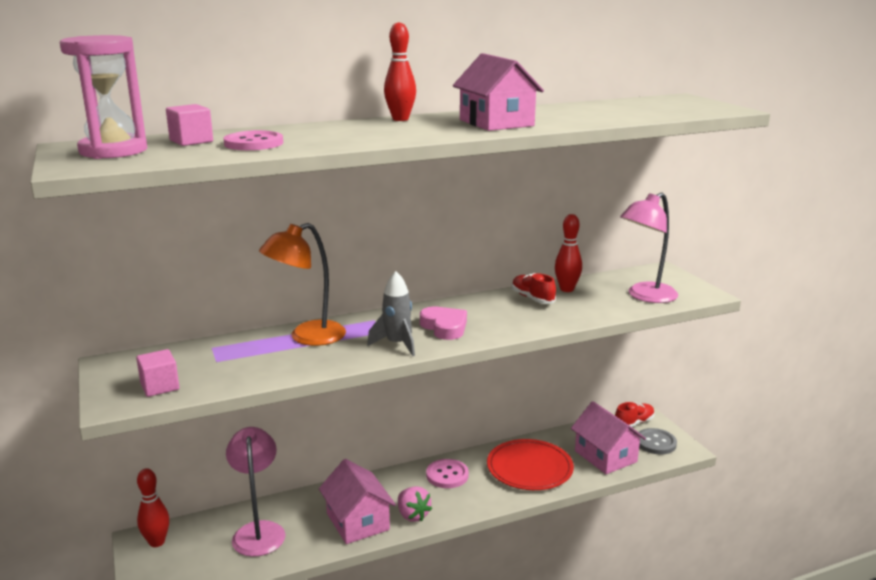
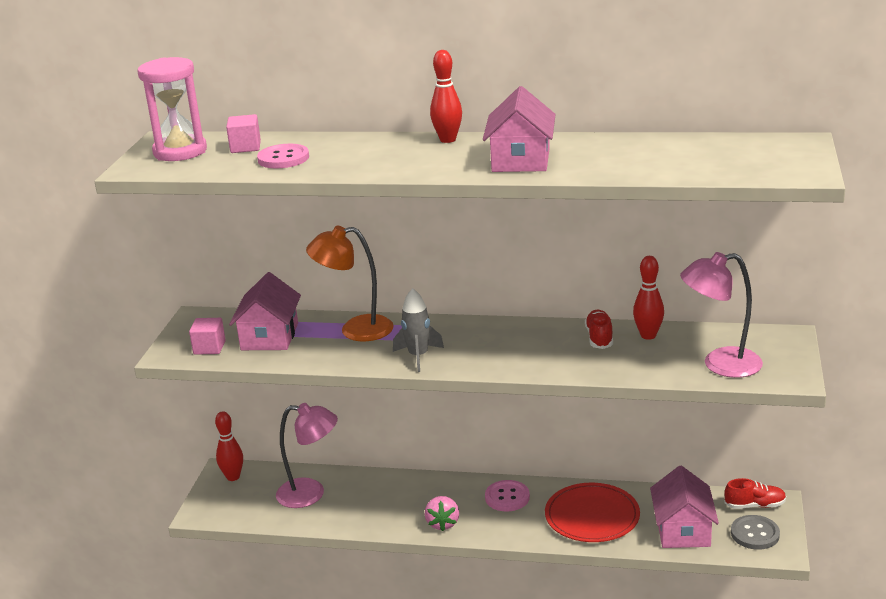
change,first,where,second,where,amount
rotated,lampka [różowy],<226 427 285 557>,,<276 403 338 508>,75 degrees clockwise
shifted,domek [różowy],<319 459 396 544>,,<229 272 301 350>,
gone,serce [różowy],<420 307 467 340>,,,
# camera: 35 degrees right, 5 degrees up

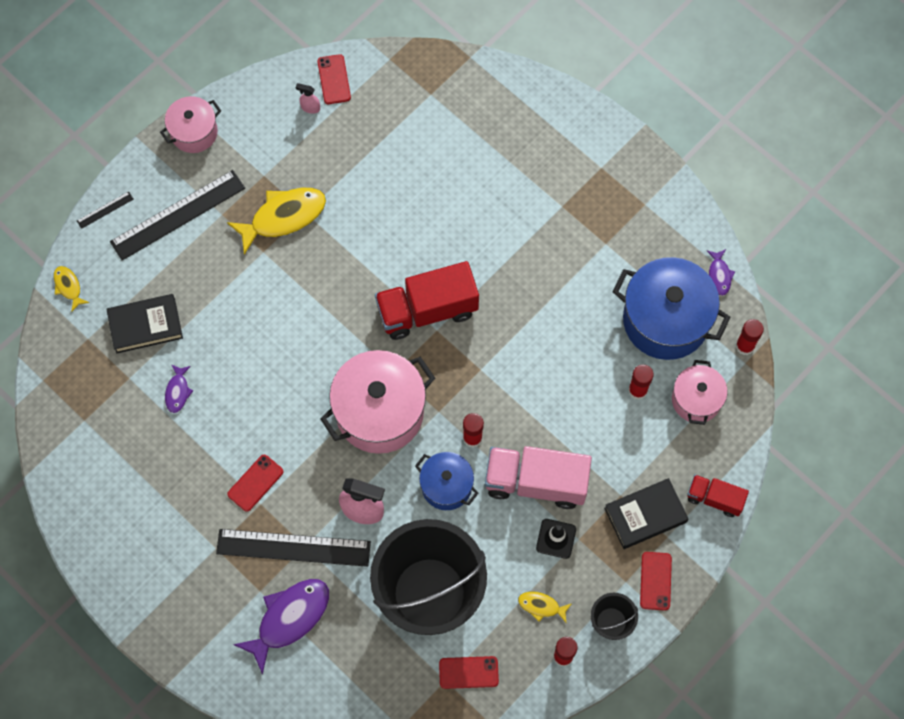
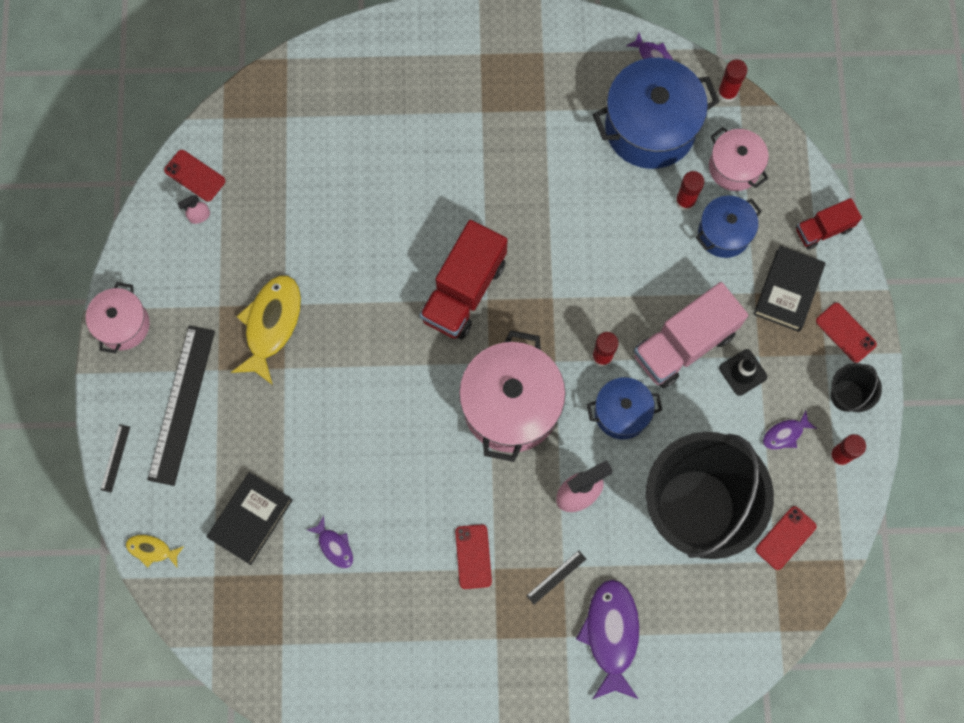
change,first,where,second,where,amount
scaled,linijka [czarny],<216 529 371 567>,,<526 550 586 604>,x0.42
repainted,ryba [żółty],<518 592 571 622>,ryba [fioletowy],<763 410 817 450>,
new,,,garnek [niebieski],<696 196 762 258>,
# camera: 45 degrees left, 5 degrees up

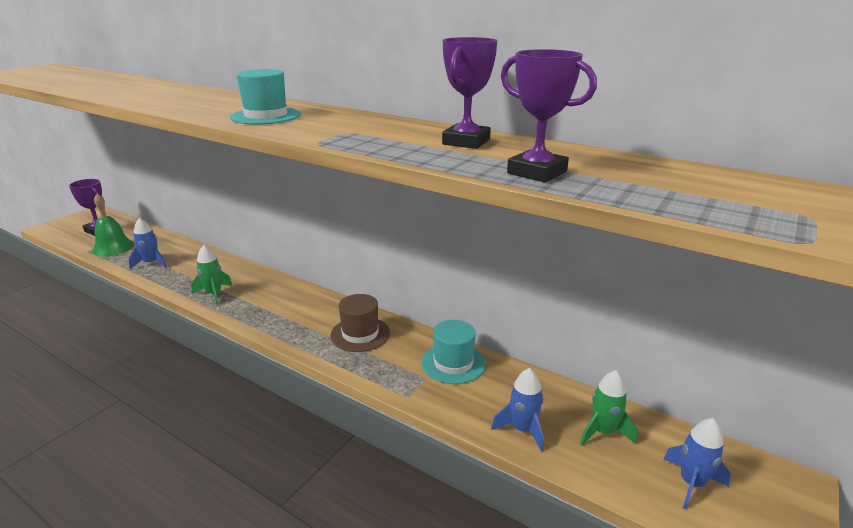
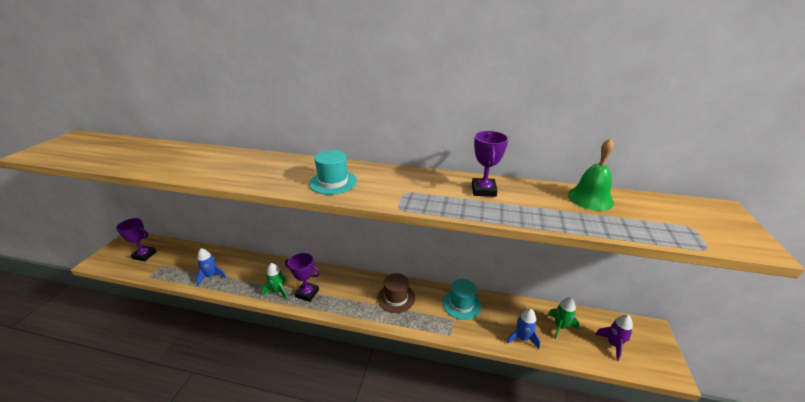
change,first,where,second,where,amount
shifted,dzwonek [zielony],<92 194 134 257>,,<568 138 614 211>,
shifted,puchar [fioletowy],<501 49 597 183>,,<285 253 320 302>,
repainted,rakieta [niebieski],<663 418 731 509>,rakieta [fioletowy],<595 315 633 361>,
# camera: 20 degrees left, 5 degrees up

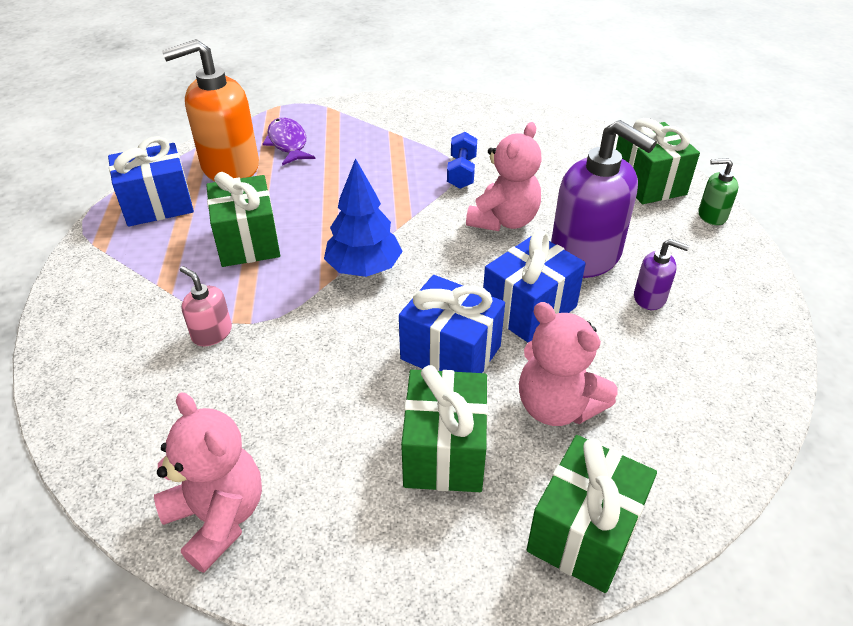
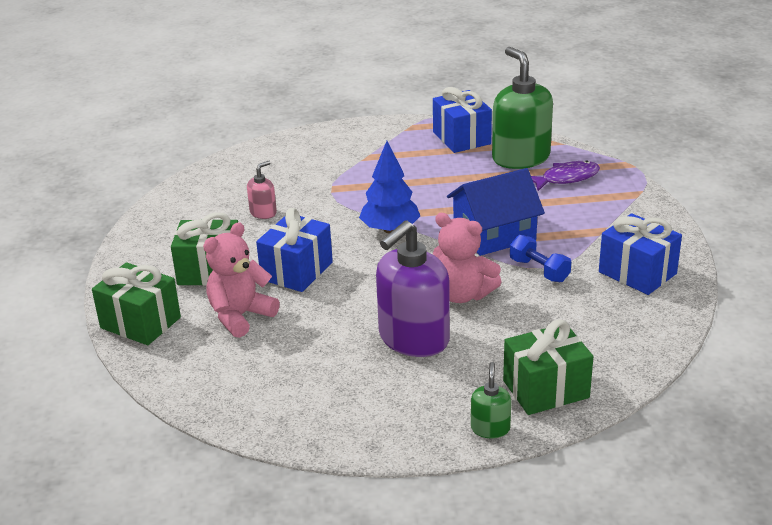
change,first,where,second,where,amount
gone,miś [różowy],<154 392 262 573>,,,
repainted,dozownik mydła [pomarańczowy],<162 39 259 181>,dozownik mydła [zielony],<492 47 553 169>,
shifted,dozownik mydła [różowy],<180 266 232 346>,,<247 161 277 219>,
gone,prezent [zielony],<206 172 280 267>,,,
rotated,hantel [niebieski],<447 132 477 189>,,<510 235 571 282>,45 degrees clockwise
shifted,prezent [niebieski],<483 230 586 342>,,<599 213 682 295>,
gone,dozownik mydła [fioletowy],<634 239 689 310>,,,
new,,,domek [niebieski],<447 168 545 256>,
# camera: 90 degrees right, 10 degrees down

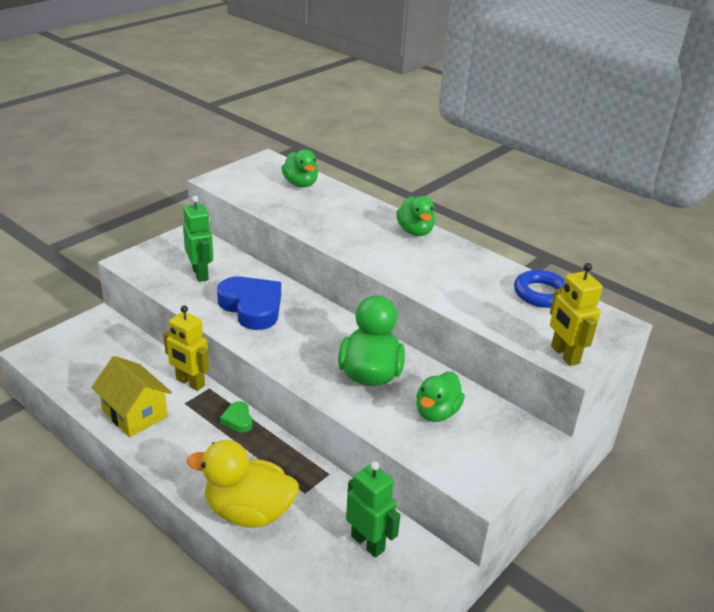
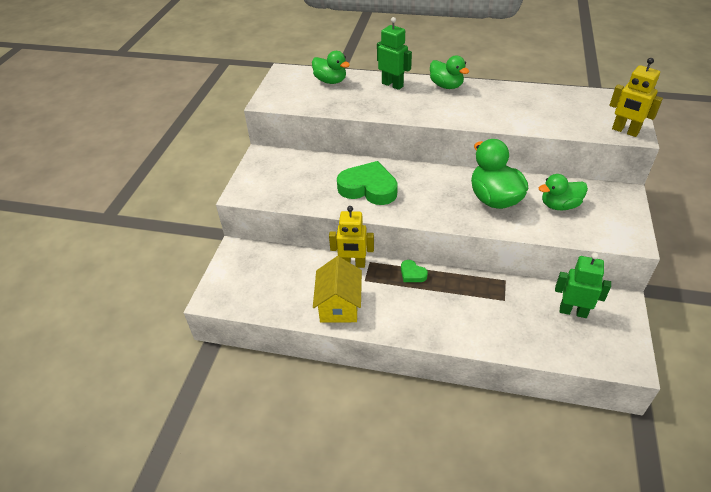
change,first,where,second,where,amount
rotated,domek [żółty],<92 356 172 437>,,<313 256 362 322>,75 degrees clockwise
shifted,robot [zielony],<183 196 213 282>,,<377 17 412 90>,
gone,kaczka [żółty],<187 440 299 528>,,,
repainted,serce [niebieski],<217 277 281 330>,serce [zielony],<337 161 398 205>,
rotated,kaczka [zielony],<416 372 465 422>,,<539 174 588 210>,75 degrees clockwise
gone,pierścień [niebieski],<514 270 565 308>,,,
# camera: 25 degrees left, 10 degrees up

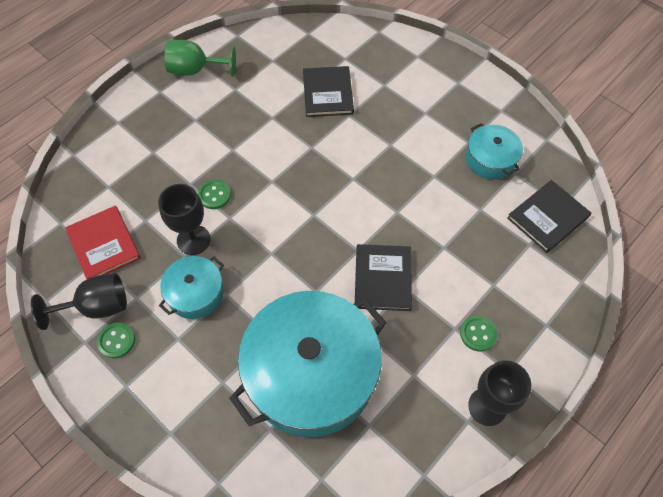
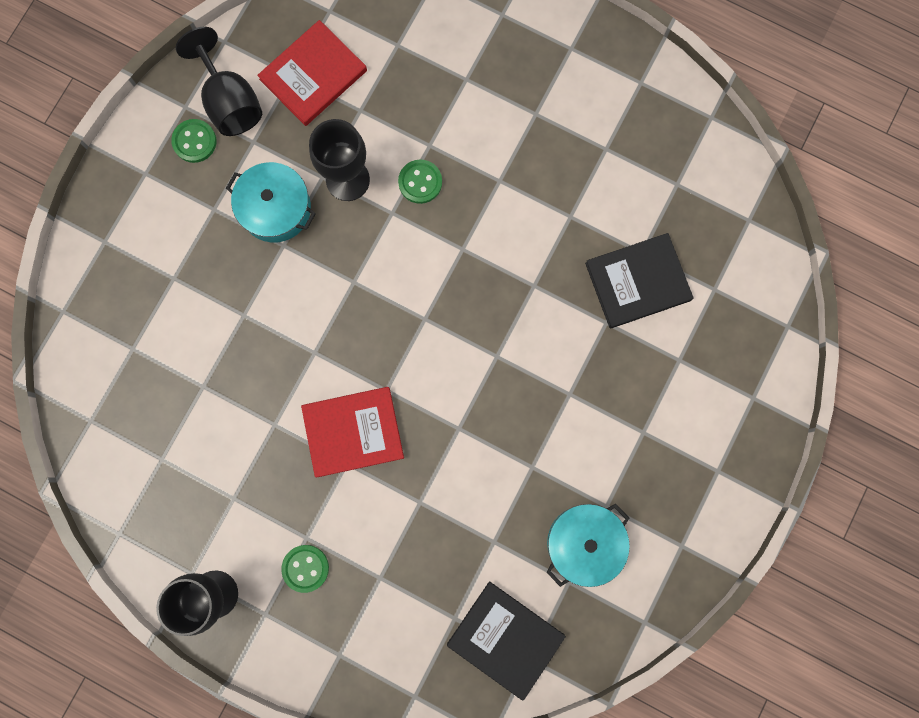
change,first,where,second,where,amount
gone,kielich [zielony],<165 40 236 77>,,,
gone,garnek [turkusowy],<229 291 387 437>,,,
repainted,książka [czarny],<355 244 412 311>,książka [czerwony],<301 387 404 477>,
# camera: 75 degrees right, 20 degrees up

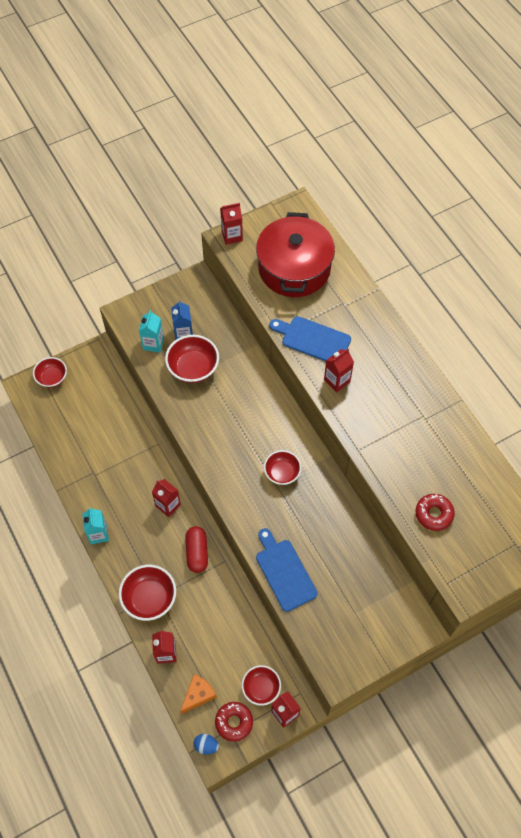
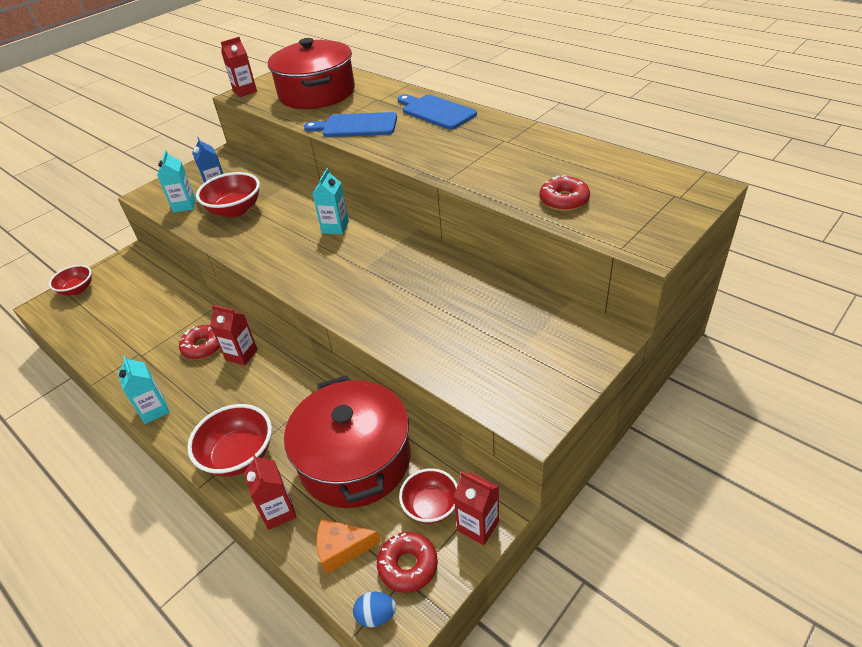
change,first,where,second,where,amount
rotated,ser [pomarańczowy],<180 674 217 714>,,<317 519 381 574>,120 degrees counterclockwise
gone,kapsułka [czerwony],<185 526 208 573>,,,
shifted,deska do krojenia [niebieski],<256 528 318 612>,,<398 95 477 129>,
gone,miska [czerwony],<264 450 301 485>,,,
gone,karton mleka [czerwony],<324 349 354 392>,,,
new,,,donut [czerwony],<179 325 220 359>,
new,,,garnek [czerwony],<284 375 410 508>,
new,,,karton mleka [turkusowy],<312 168 349 234>,
# camera: 15 degrees left, 20 degrees down

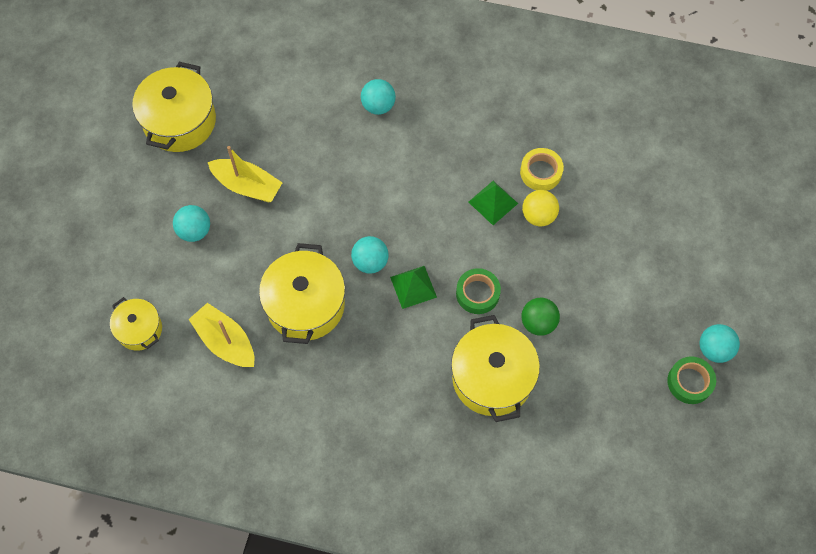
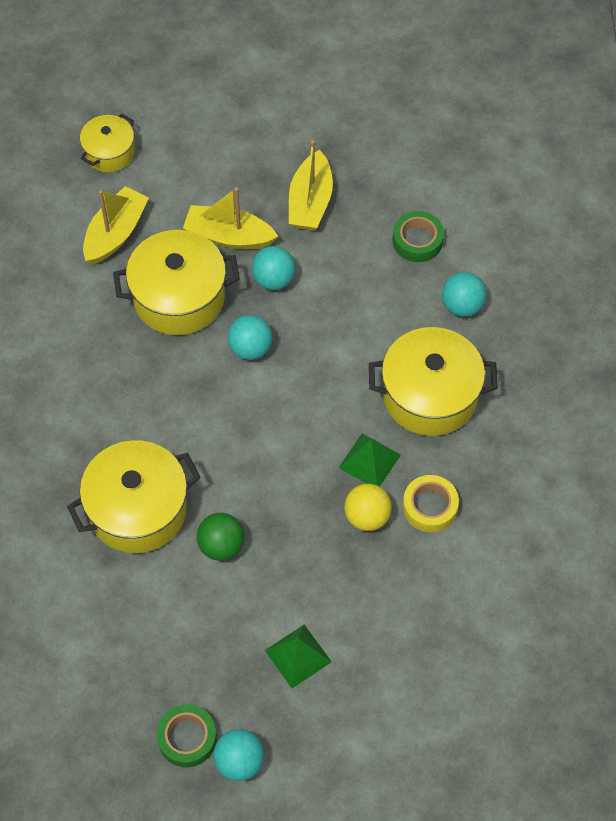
change,first,where,second,where,amount
shifted,garnek [żółty],<132 62 216 152>,,<369 327 498 436>,
shifted,piłka [turkusowy],<173 205 210 242>,,<252 246 295 290>,
shifted,piramida [zielony],<390 266 437 309>,,<265 625 332 688>,
shifted,taśma klejąca [zielony],<456 268 501 314>,,<393 211 444 262>,
new,,,łódka [żółty],<183 187 278 249>,
# camera: 75 degrees right, 5 degrees down

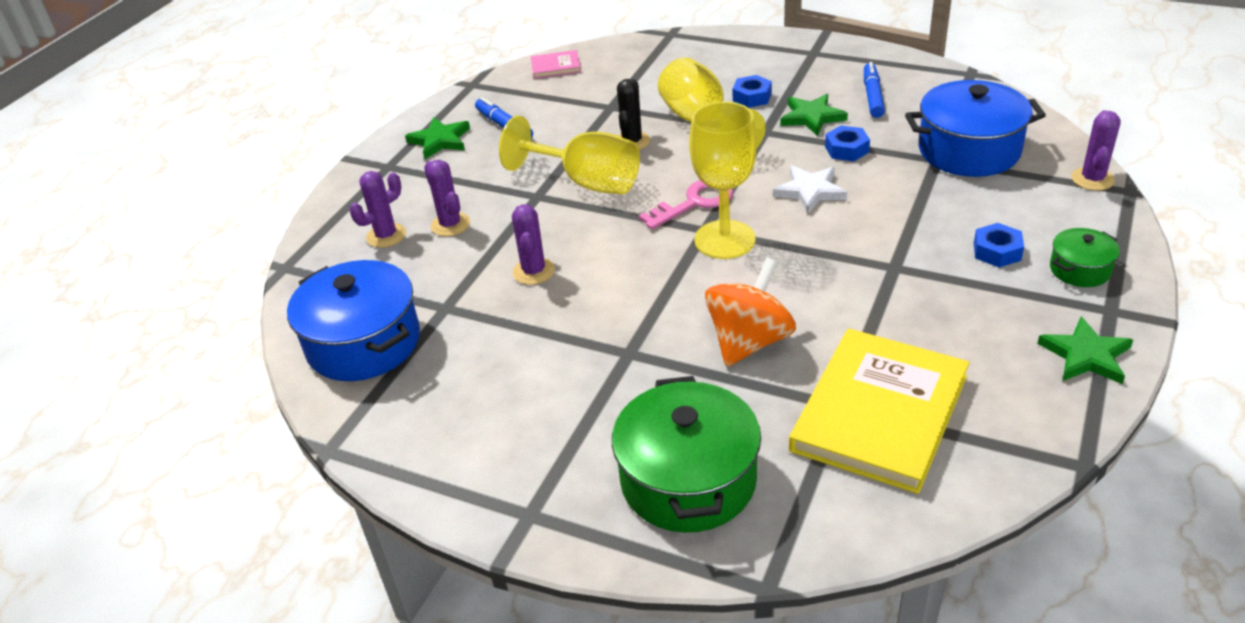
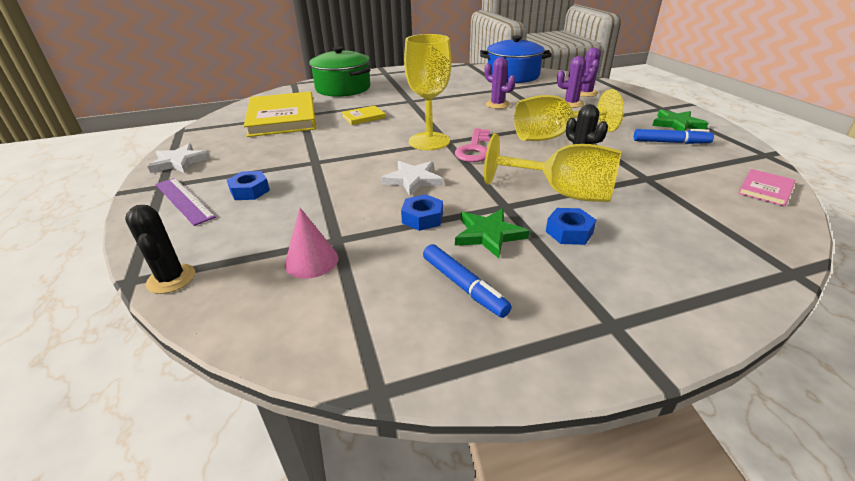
change,first,where,second,where,amount
swapped,bączek [pomarańczowy],<705 258 796 367>,książka [żółty],<342 105 386 125>,
swapped,garnek [niebieski],<905 80 1046 177>,stożek [różowy],<285 208 339 279>,
repainted,gwiazda [zielony],<1037 316 1133 384>,gwiazda [biały],<147 143 210 173>,
swapped,garnek [zielony],<1050 228 1120 287>,linijka [fioletowy],<155 178 216 226>,
repainted,kaktus [fioletowy],<1071 110 1121 191>,kaktus [czarny],<125 205 195 294>,
# camera: 135 degrees right, 5 degrees down

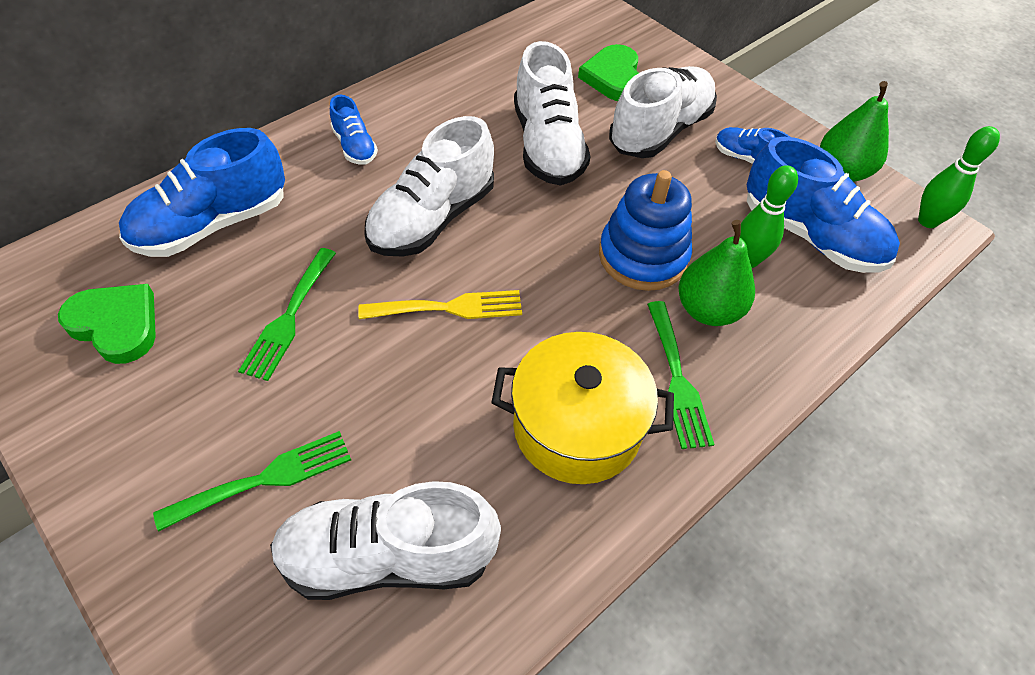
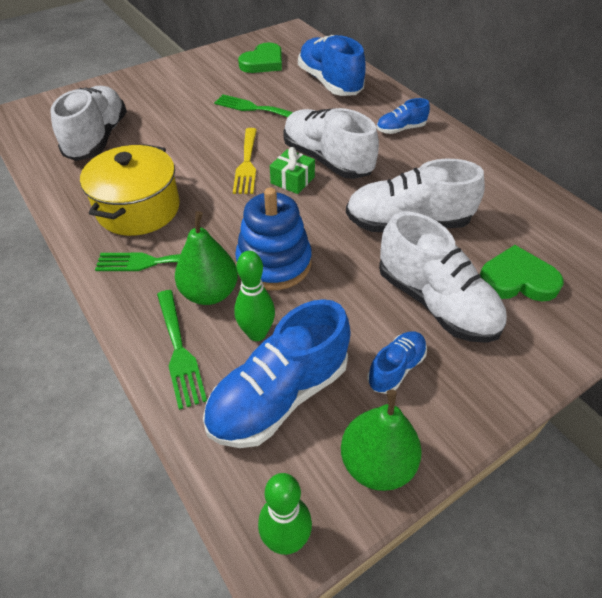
change,first,where,second,where,amount
shifted,widelec [zielony],<153 431 351 532>,,<157 290 207 410>,
new,,,prezent [zielony],<270 147 315 194>,
# camera: 100 degrees right, 5 degrees down

